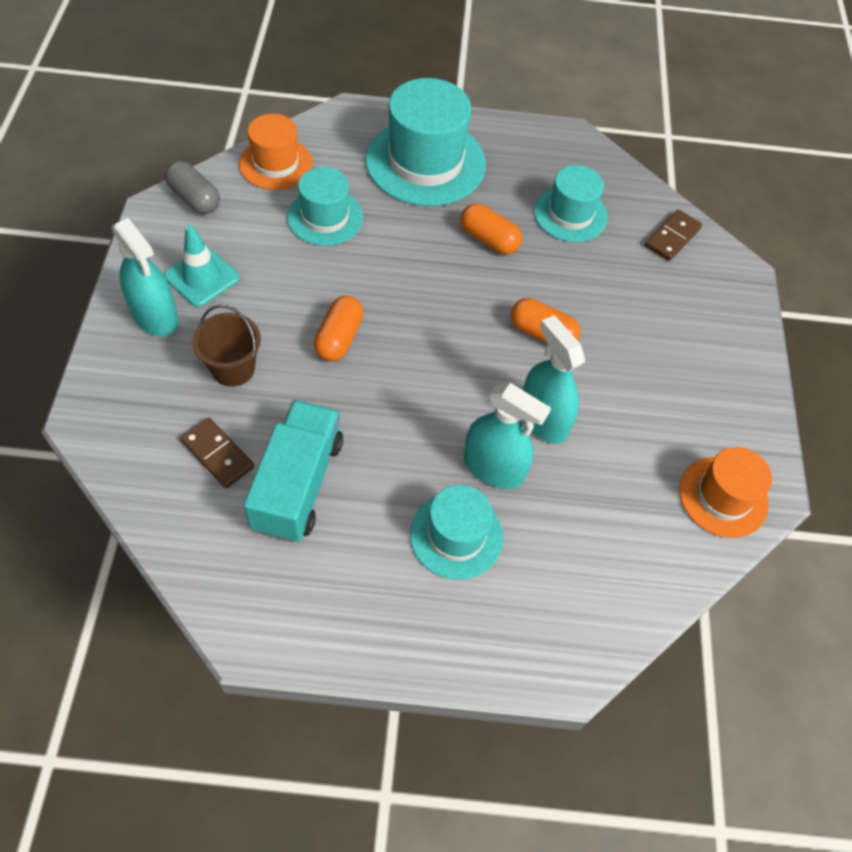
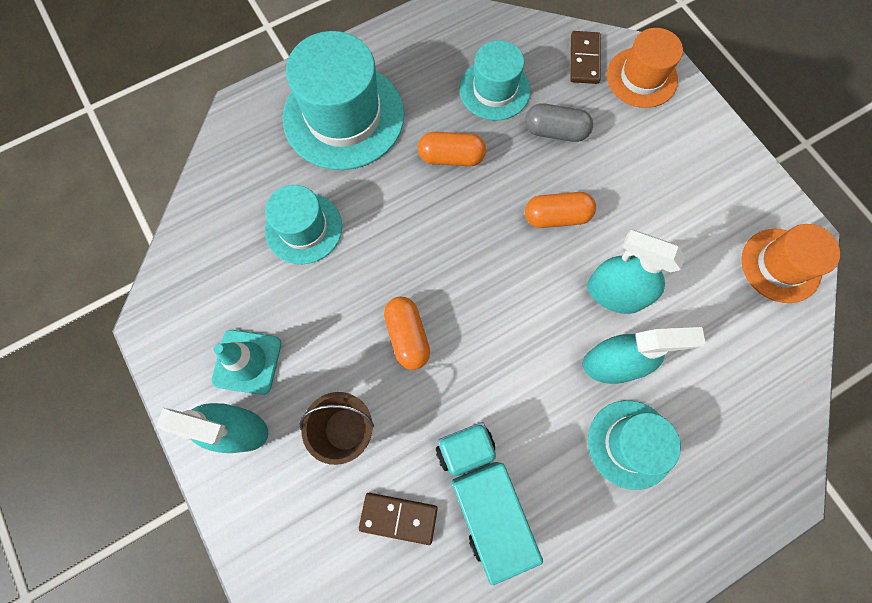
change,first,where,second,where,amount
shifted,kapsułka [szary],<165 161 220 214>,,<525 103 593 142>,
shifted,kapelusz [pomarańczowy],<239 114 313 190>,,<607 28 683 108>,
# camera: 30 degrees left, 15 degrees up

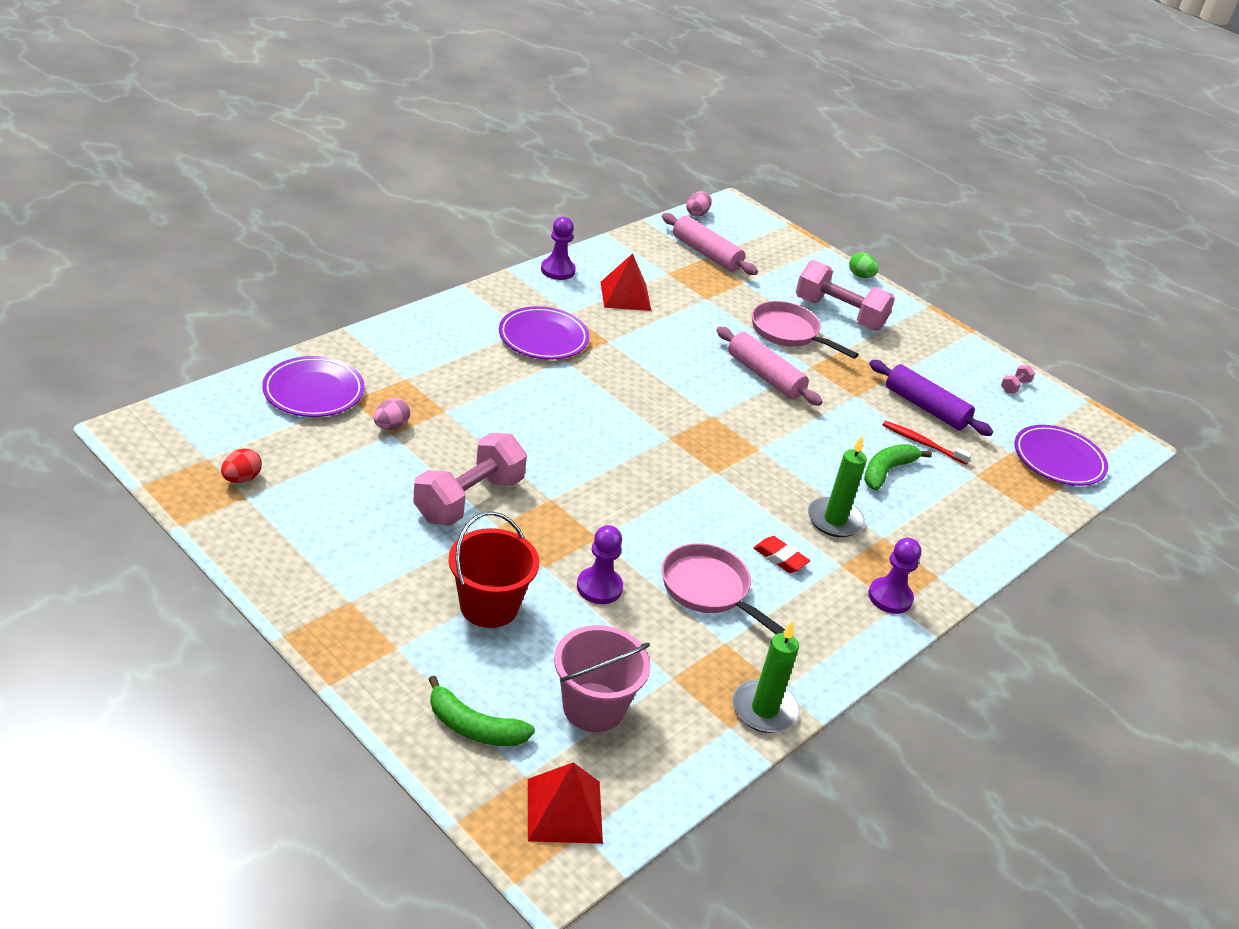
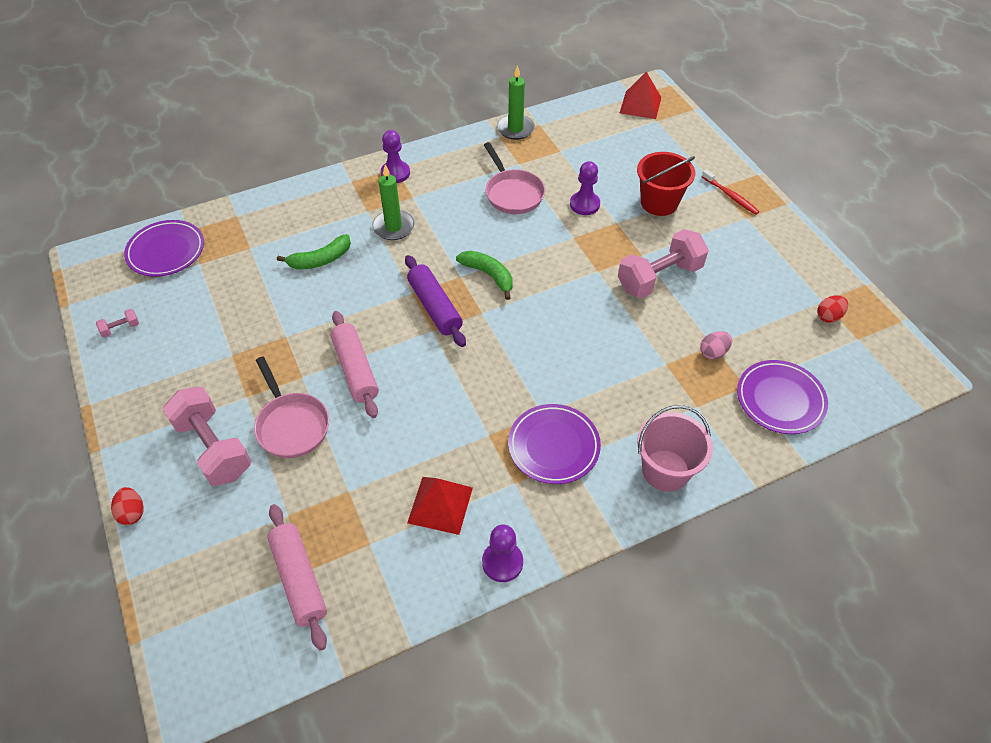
change,first,where,second,where,amount
shifted,banan [zielony],<428 675 535 746>,,<456 251 513 300>,
shifted,wiadro [różowy],<554 625 650 732>,,<637 405 713 492>,
gone,jajko [różowy],<686 191 712 216>,,,
gone,gumka do mazania [czerwony],<753 536 810 573>,,,
repainted,jajko [zielony],<849 252 878 278>,jajko [czerwony],<111 487 144 525>,
shifted,wałek do ciasta [fioletowy],<869 360 993 436>,,<405 255 466 347>,
shifted,szczoteczka do zębów [czerwony],<882 421 972 465>,,<702 169 759 215>,
# camera: 155 degrees left, 15 degrees up

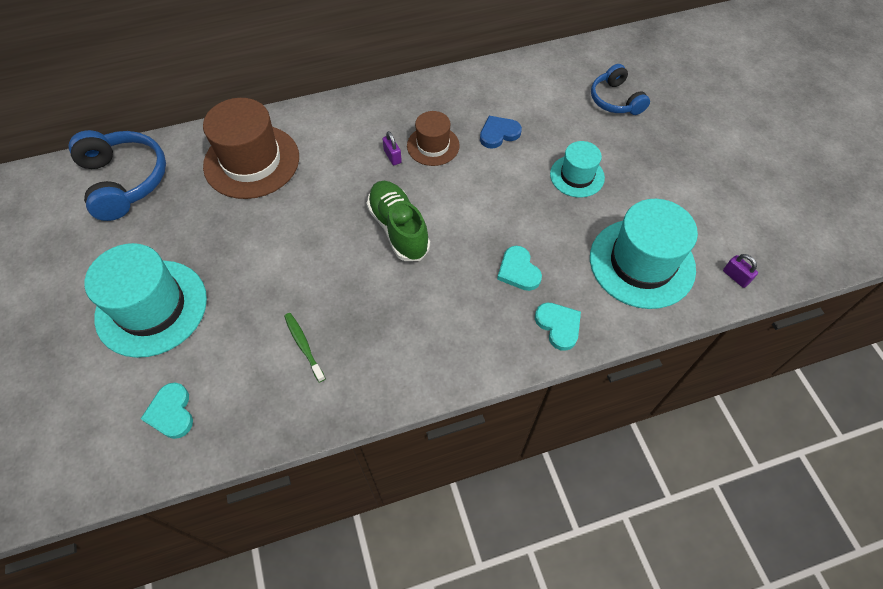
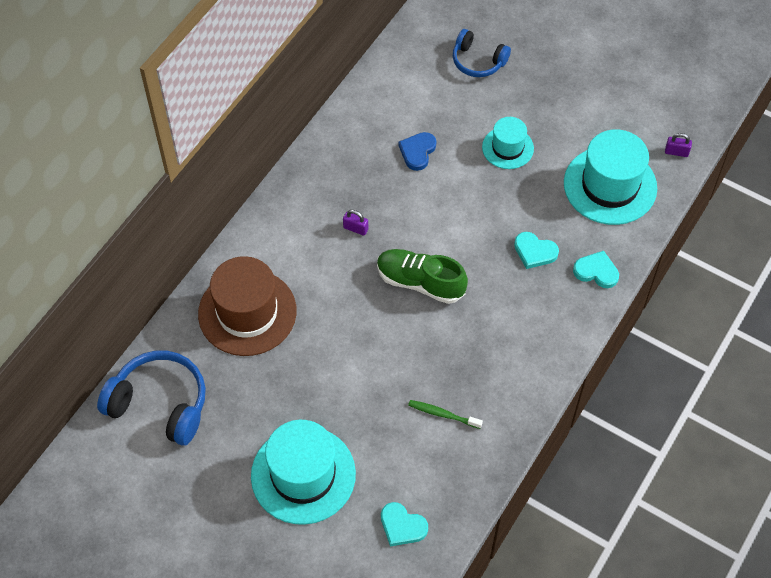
change,first,where,second,where,amount
gone,kapelusz [brązowy],<407 111 460 166>,,,
# camera: 40 degrees left, 0 degrees up

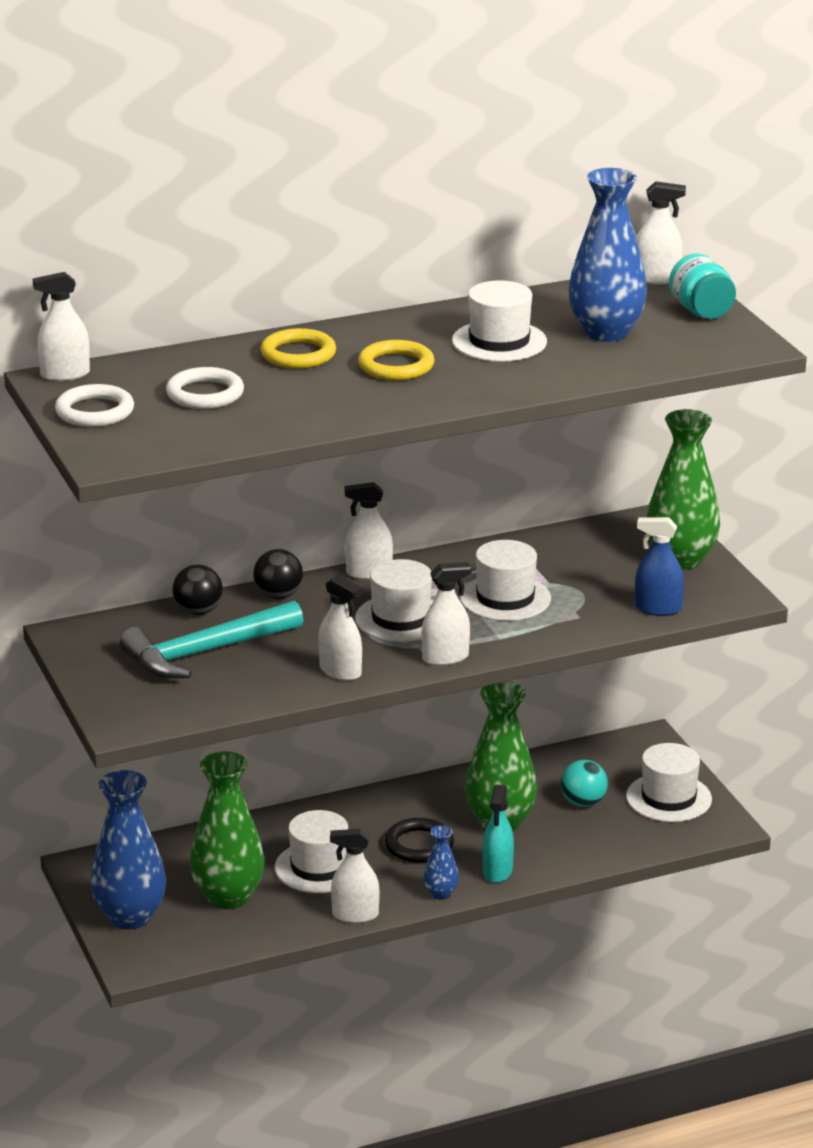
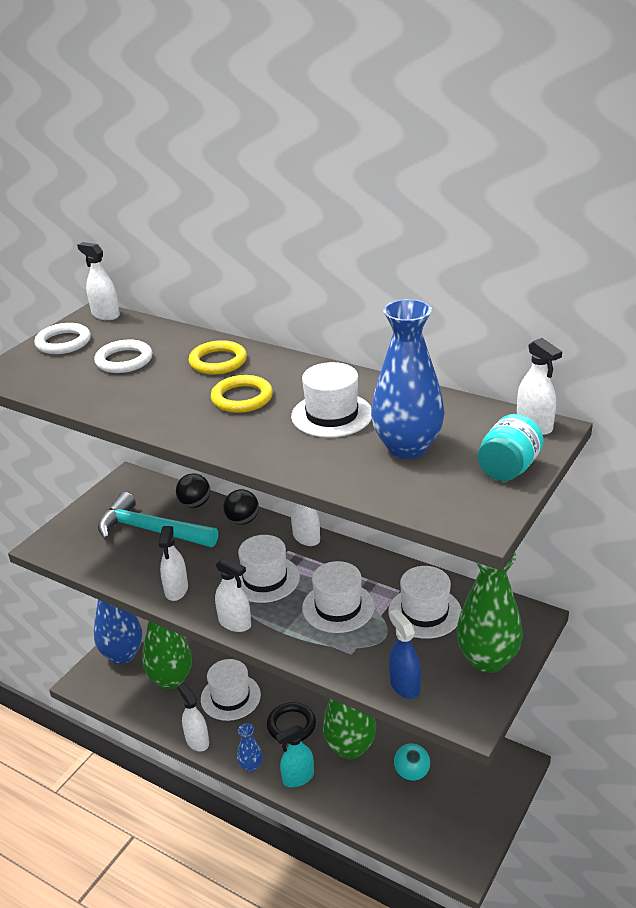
change,first,where,second,where,amount
shifted,kapelusz [biały],<626 743 712 822>,,<388 566 462 639>,
# camera: 55 degrees right, 5 degrees up

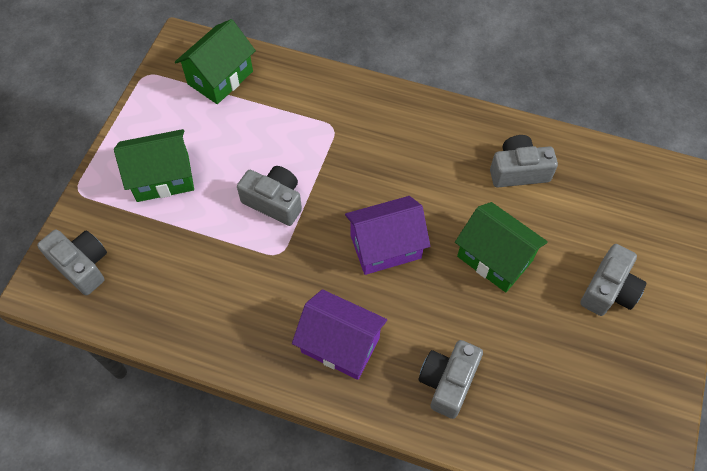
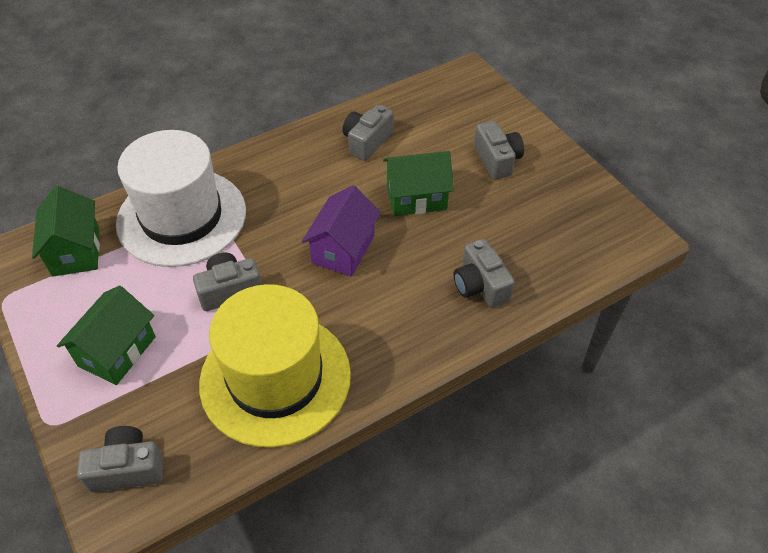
change,first,where,second,where,amount
gone,domek [fioletowy],<292 289 387 380>,,,
new,,,kapelusz [biały],<116 130 246 267>,
new,,,kapelusz [żółty],<199 284 351 448>,
# camera: 50 degrees left, 10 degrees down

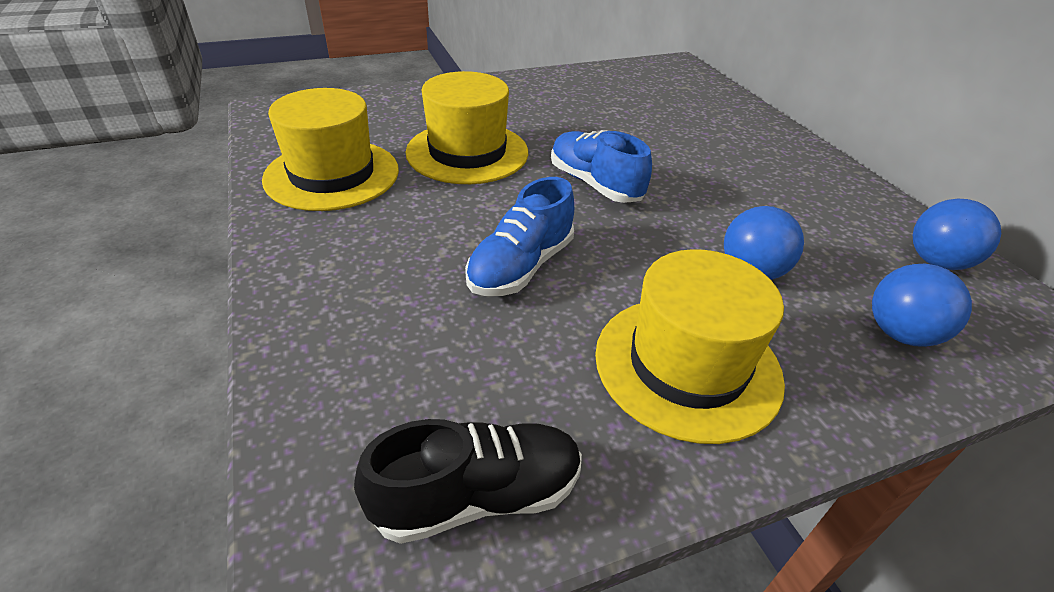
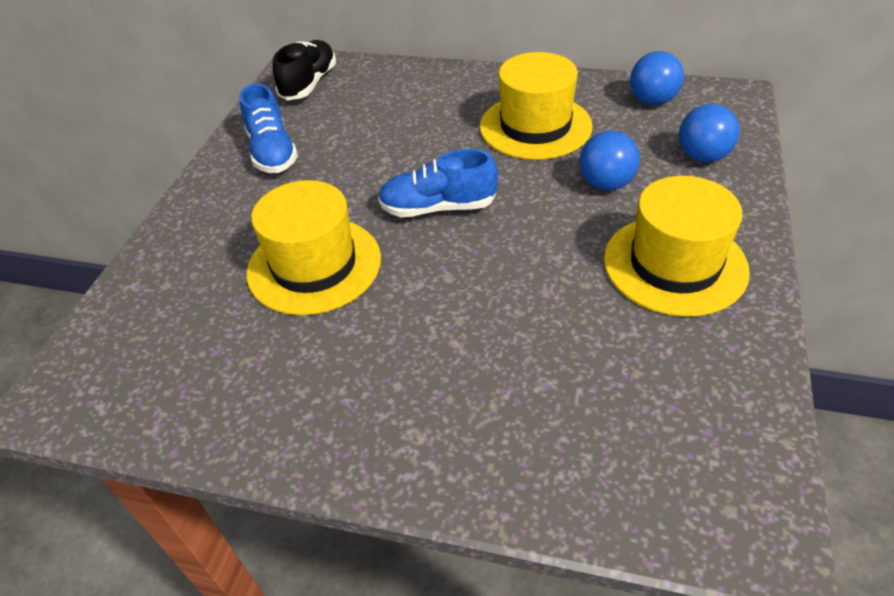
change,first,where,second,where,amount
shifted,kapelusz [żółty],<262 88 399 211>,,<480 52 593 160>,
shifted,but [czarny],<354 419 582 544>,,<273 40 336 100>,
shifted,but [niebieski],<465 177 574 296>,,<239 84 298 173>,
# camera: 50 degrees left, 5 degrees up

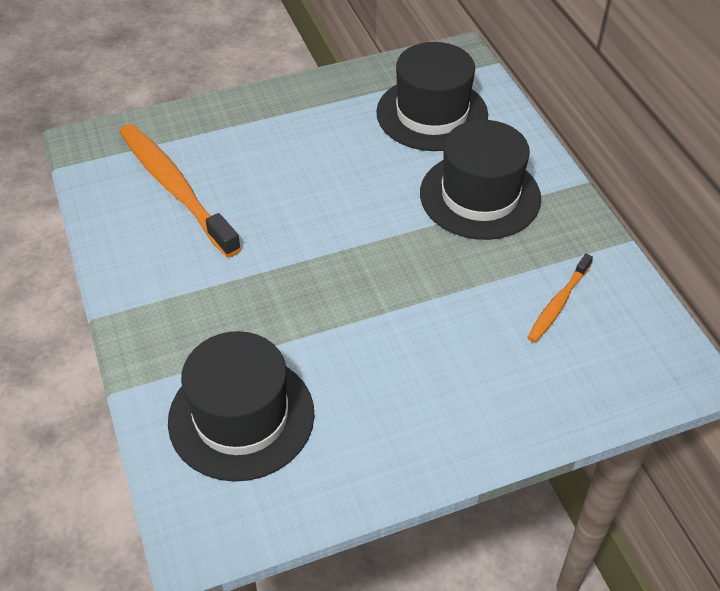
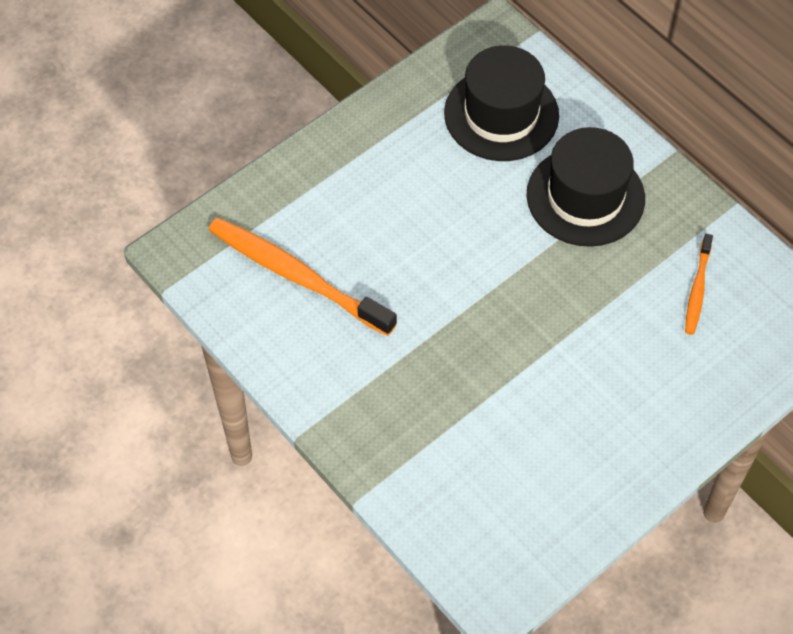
change,first,where,second,where,amount
gone,kapelusz [czarny],<168 331 314 482>,,,
# camera: 20 degrees left, 10 degrees up

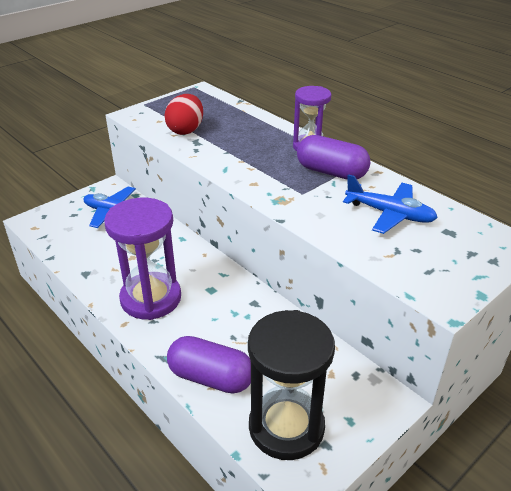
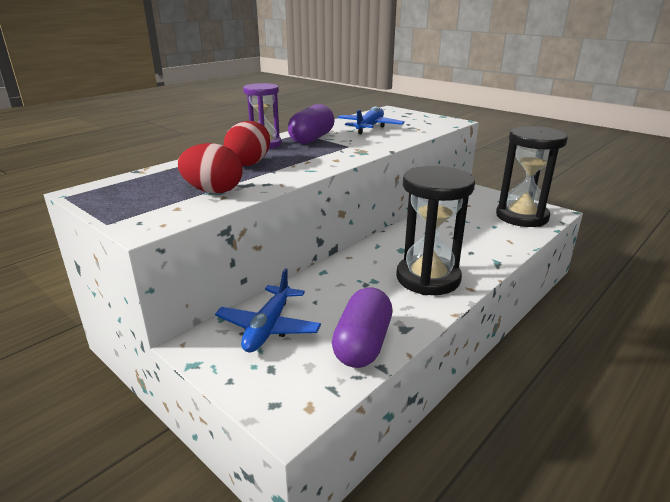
change,first,where,second,where,amount
repainted,klepsydra [fioletowy],<104 198 181 320>,klepsydra [czarny],<396 166 475 295>,
shifted,kapsułka [fioletowy],<167 336 251 394>,,<332 287 392 368>,
new,,,jajko [czerwony],<223 121 270 166>,
# camera: 95 degrees left, 10 degrees down

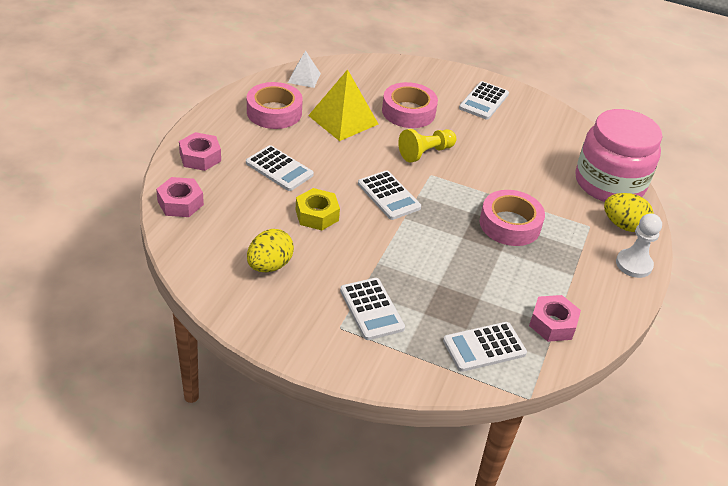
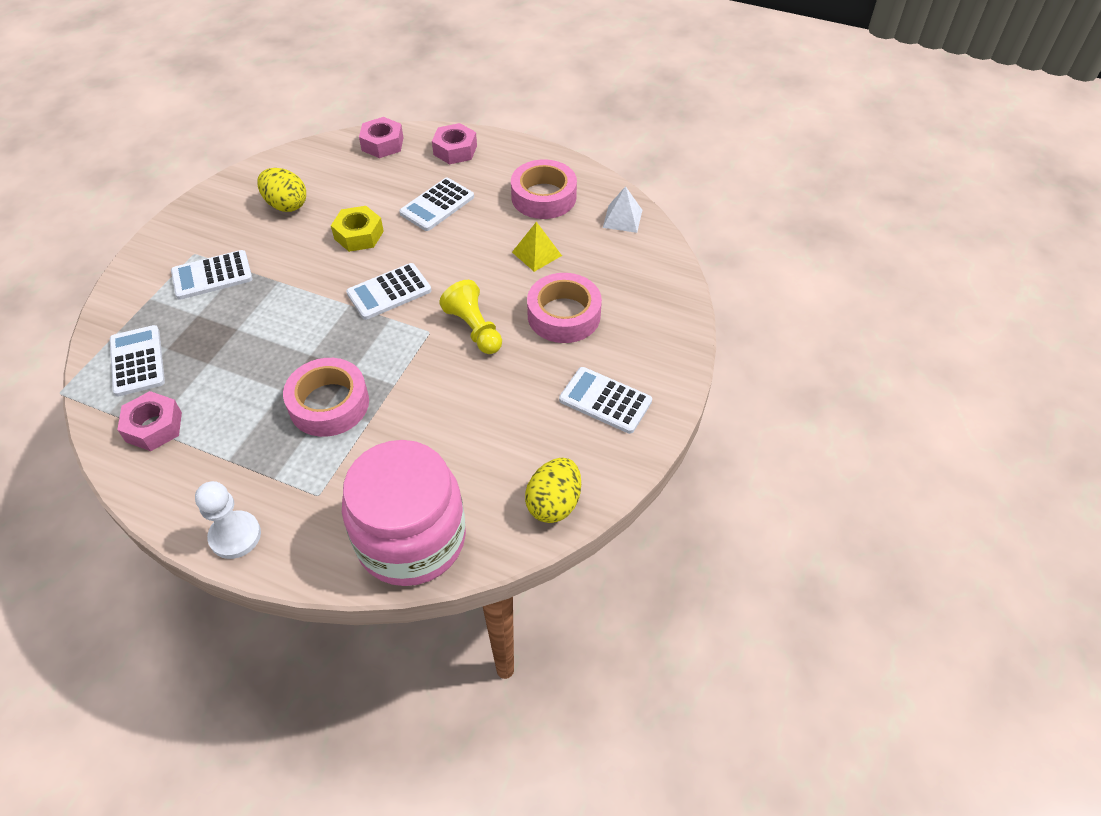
change,first,where,second,where,amount
scaled,piramida [żółty],<308 69 378 141>,,<512 222 562 272>,x0.57
shifted,jajko [żółty],<604 193 653 232>,,<525 458 581 523>,
# camera: 95 degrees right, 10 degrees up

